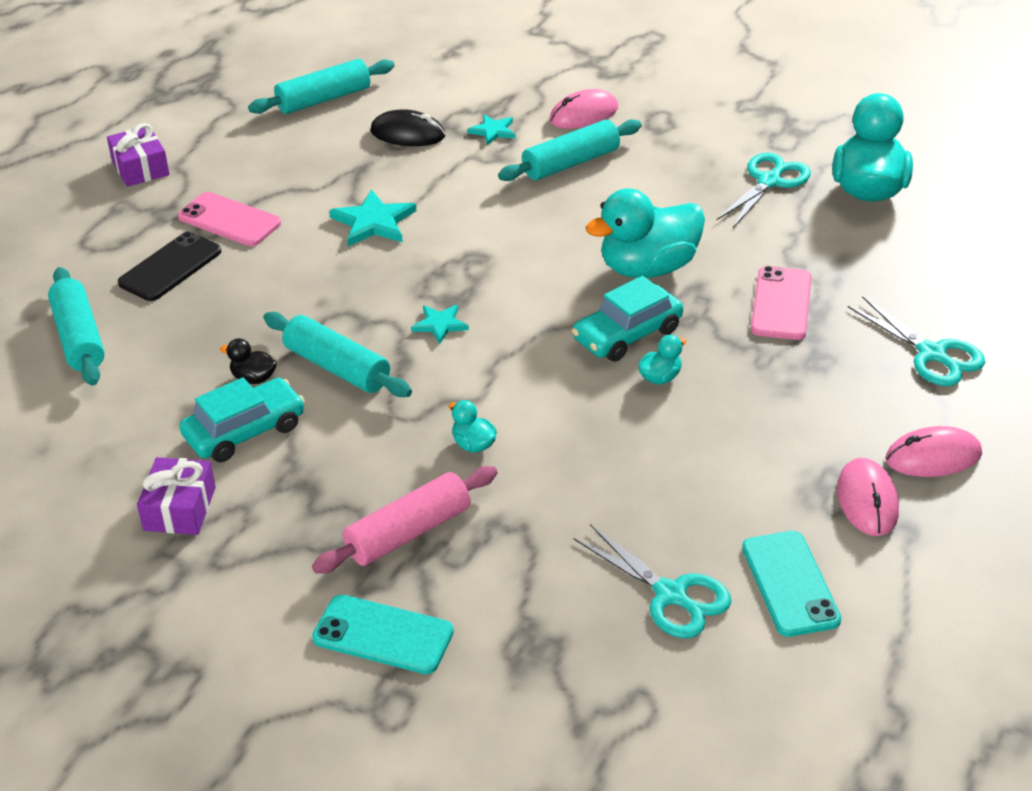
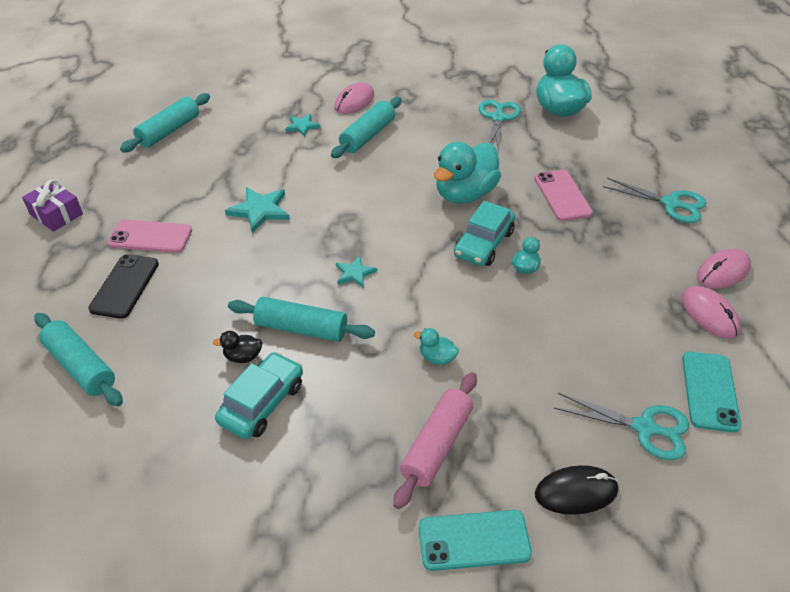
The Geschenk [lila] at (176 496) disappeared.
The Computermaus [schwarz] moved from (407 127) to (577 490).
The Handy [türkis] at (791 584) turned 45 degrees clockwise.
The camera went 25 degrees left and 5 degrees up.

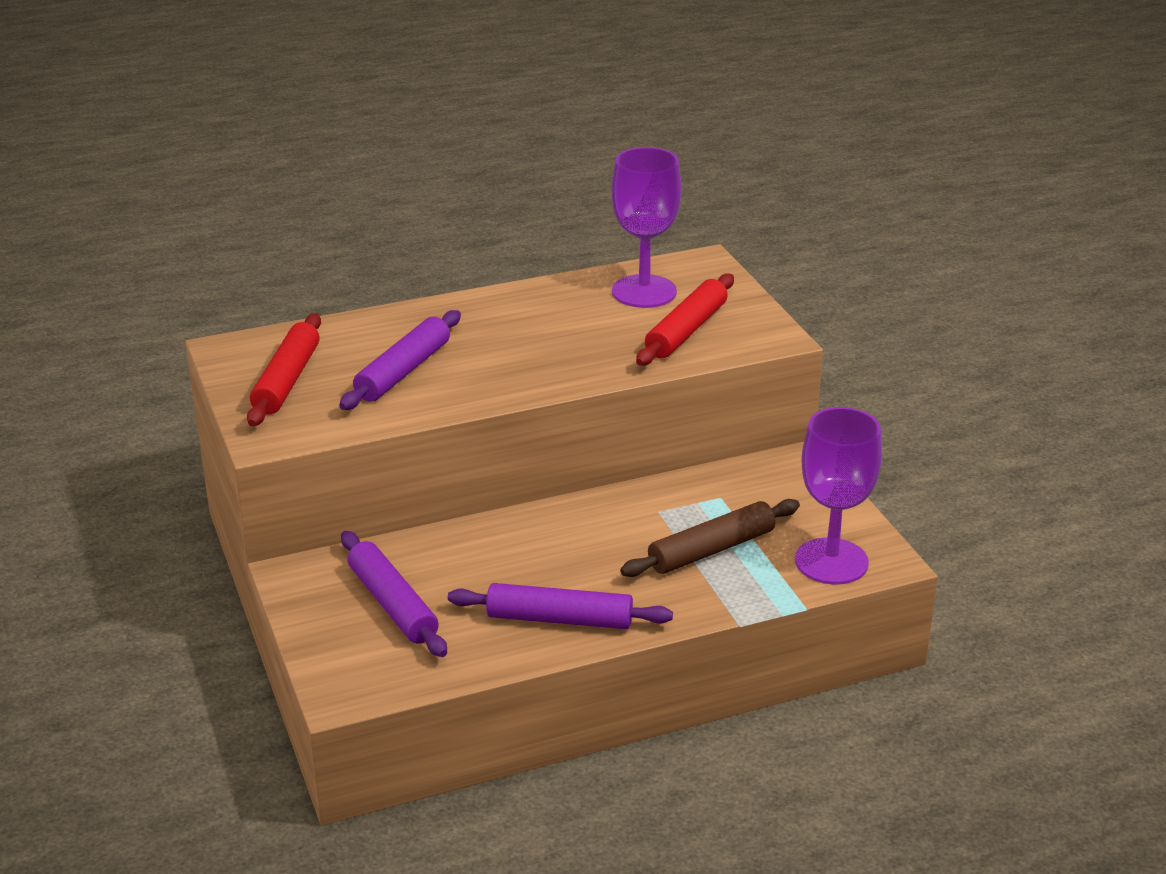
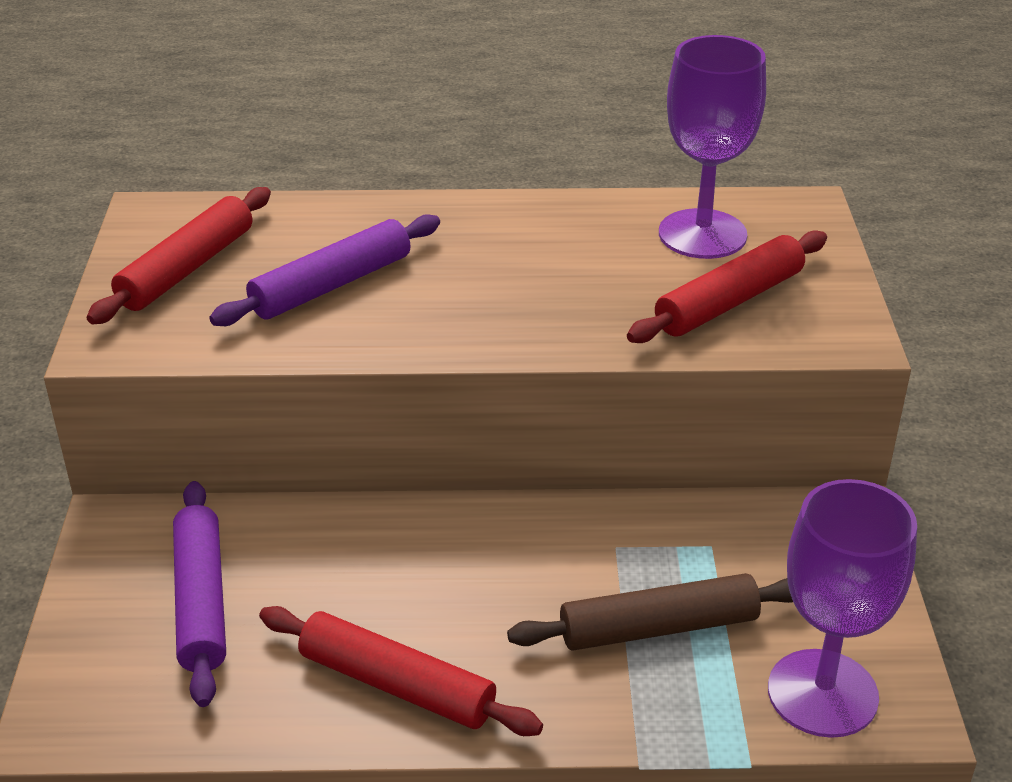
The Nudelholz [lila] at (560 606) became the Nudelholz [rot] at (401 671).
The camera went 20 degrees right and 5 degrees up.

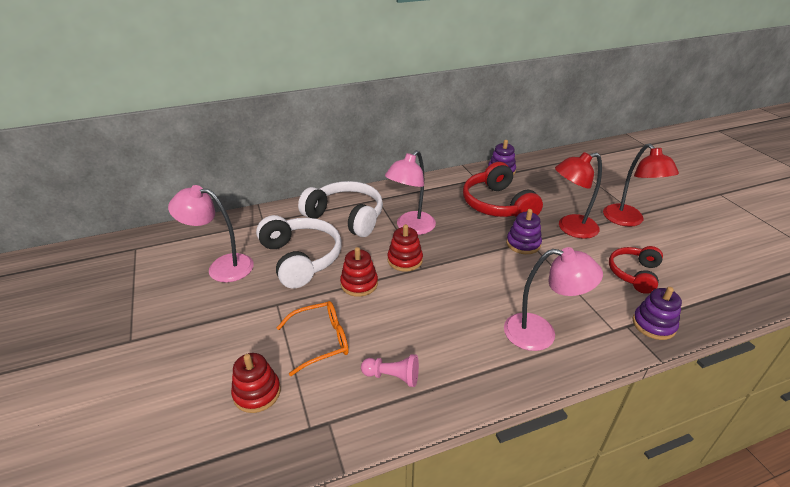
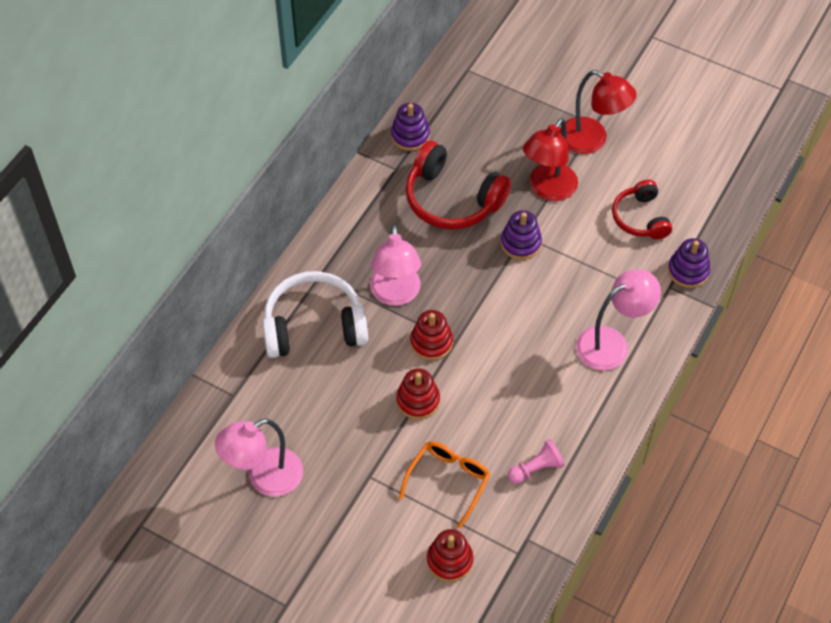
The Kopfhörer [weiß] at (298 251) disappeared.
The camera went 40 degrees left and 20 degrees up.

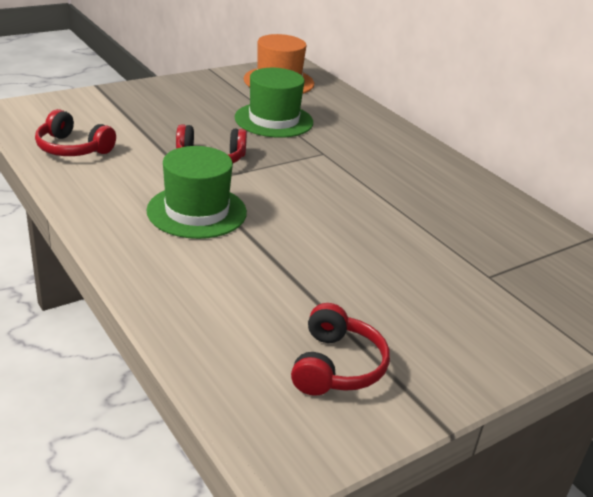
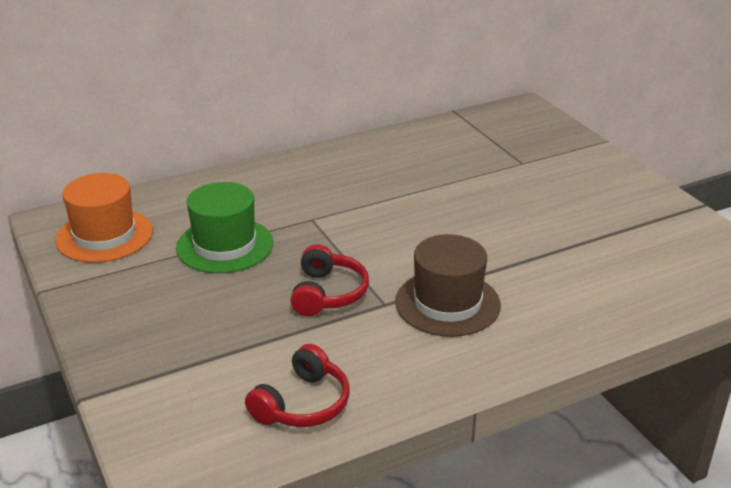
The Kopfhörer [rot] at (340 349) disappeared.
The Hut [grün] at (196 192) became the Hut [braun] at (448 285).
The camera went 80 degrees left and 0 degrees up.

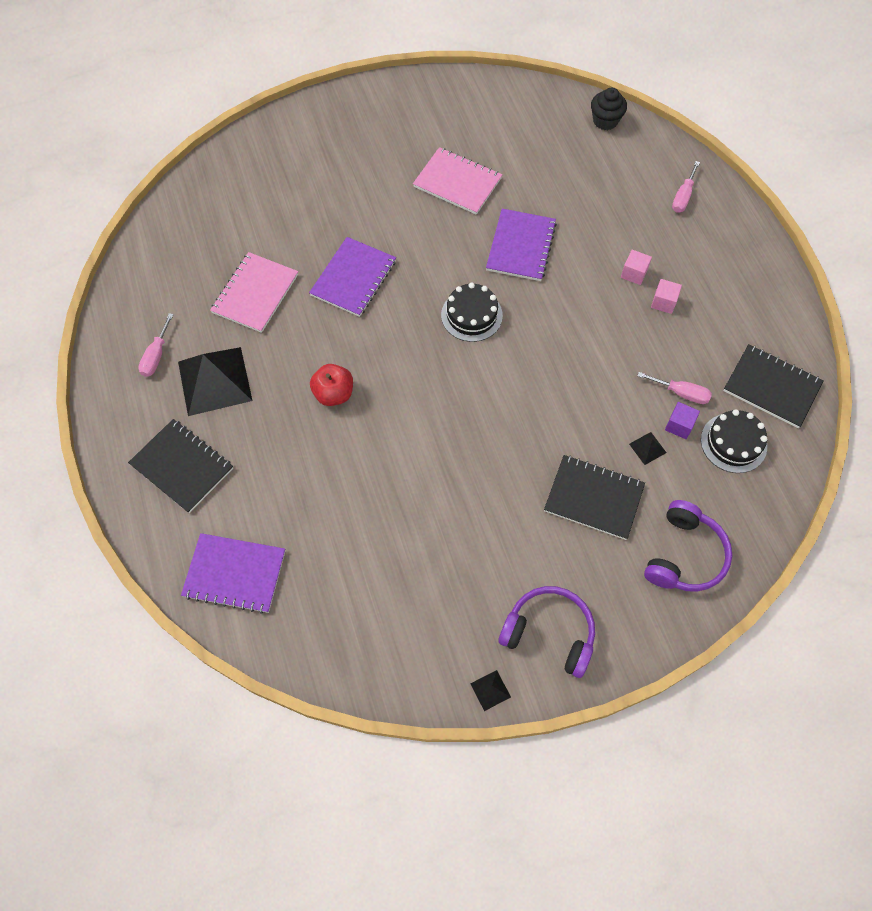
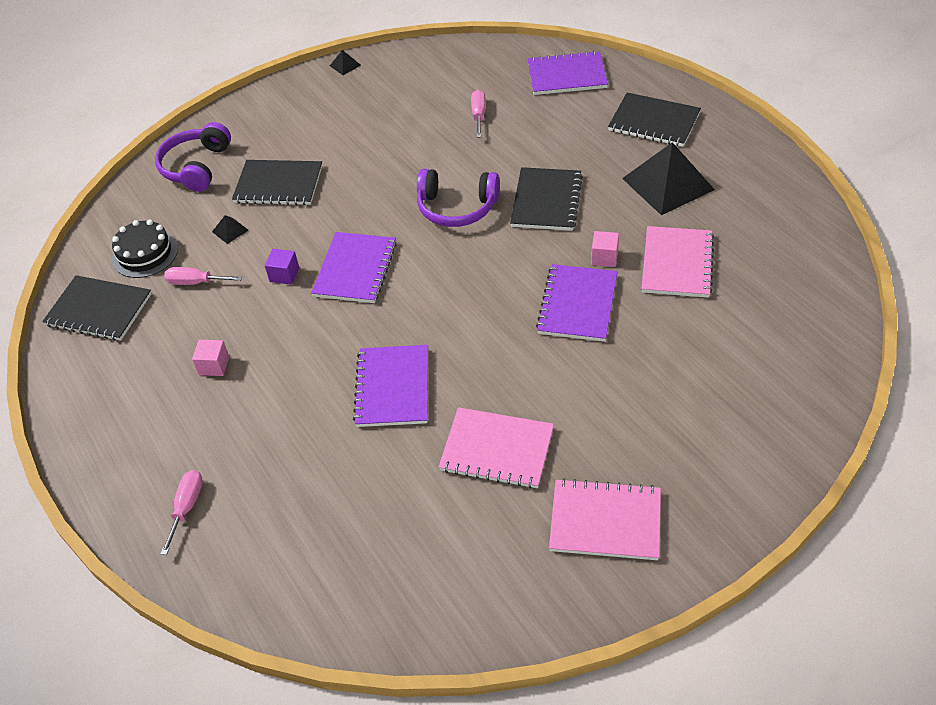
The Kuchen [schwarz] at (472 312) disappeared.
The Muffin [schwarz] at (609 109) disappeared.
The Notizbuch [lila] at (354 267) appeared.
The Notizbuch [rosa] at (605 519) appeared.
The Schraubenzieher [rosa] moved from (156 345) to (478 114).
The Kopfhörer [lila] moved from (546 632) to (458 198).
The Kubus [rosa] moved from (636 267) to (605 249).
The Kubus [lila] moved from (682 420) to (282 267).
The Apfel [rot] at (331 385) was replaced by the Notizbuch [schwarz] at (546 199).
The camera went 170 degrees right and 15 degrees down.

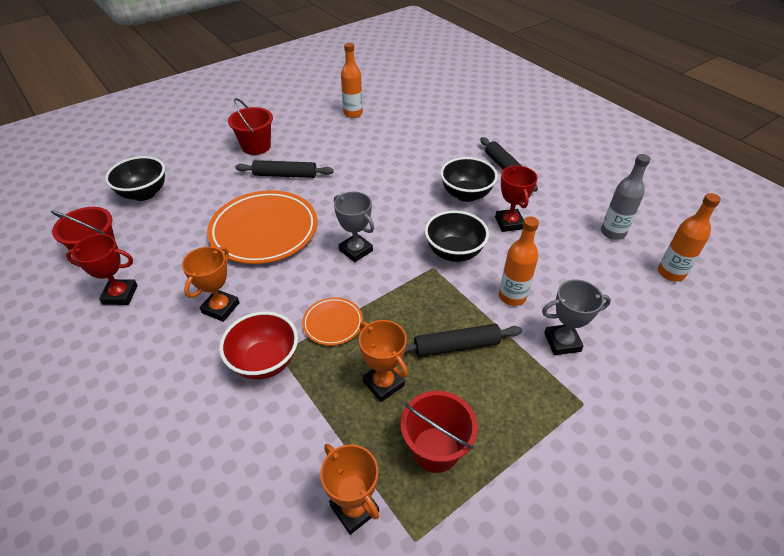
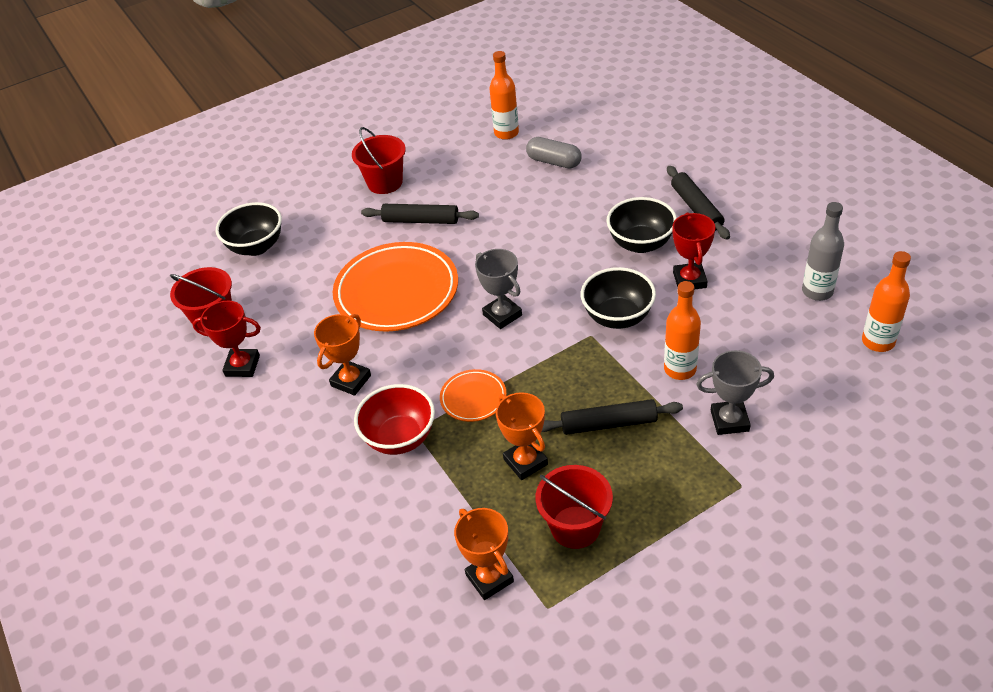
The Kapsel [grau] at (554 153) appeared.
The camera went 10 degrees right and 0 degrees up.

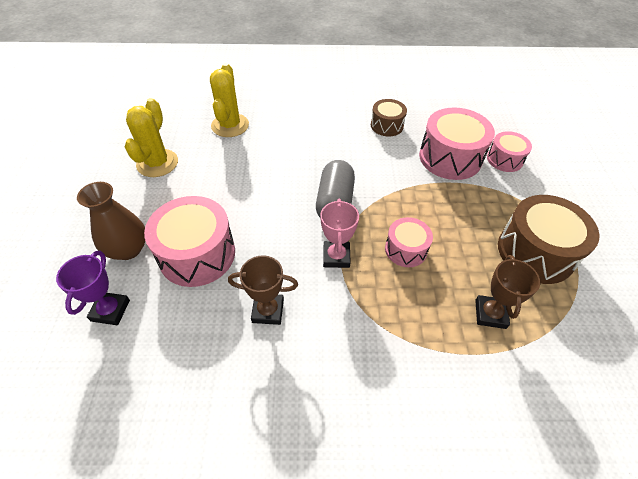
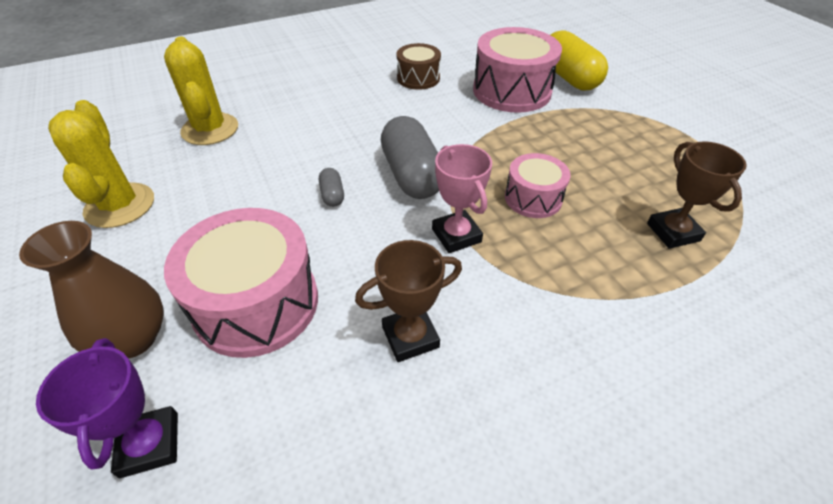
The Trommel [braun] at (548 239) disappeared.
The Kapsel [grau] at (331 187) appeared.
The Trommel [rosa] at (509 151) was replaced by the Kapsel [gelb] at (579 60).
The camera went 25 degrees left and 5 degrees down.

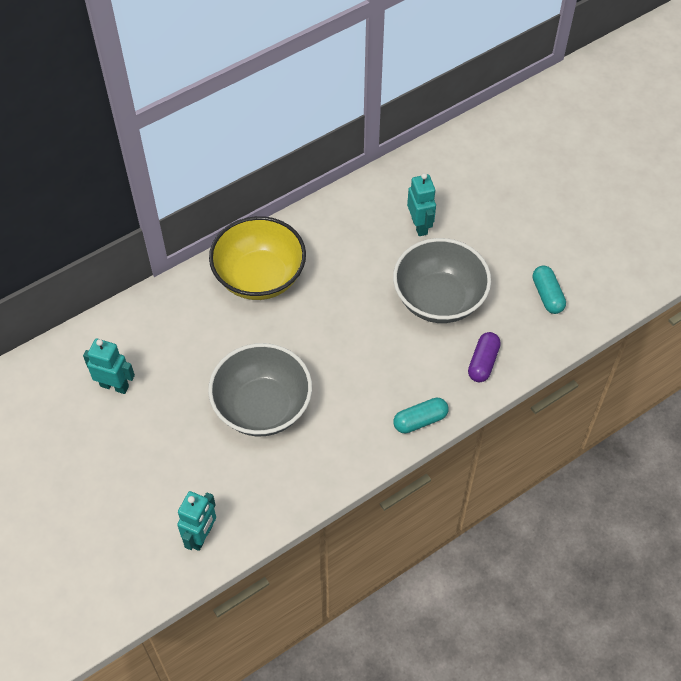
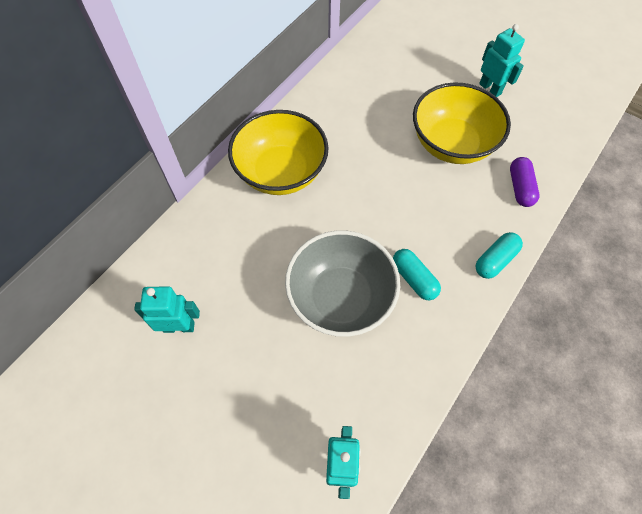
The Roboter [türkis] moved from (421 204) to (502 60).
The Kapsel [türkis] moved from (549 289) to (417 274).
The Schüssel [grau] at (442 280) became the Schüssel [gelb] at (462 123).
The camera went 20 degrees left and 5 degrees up.

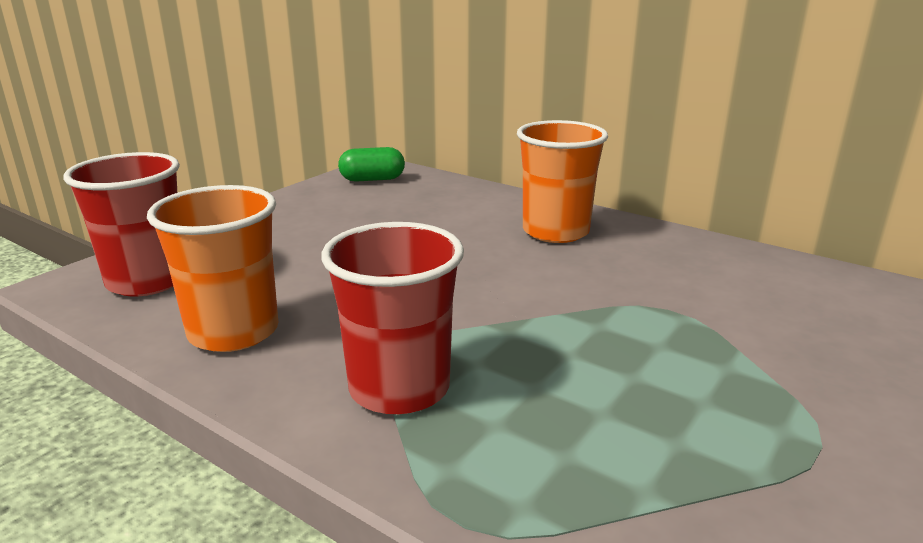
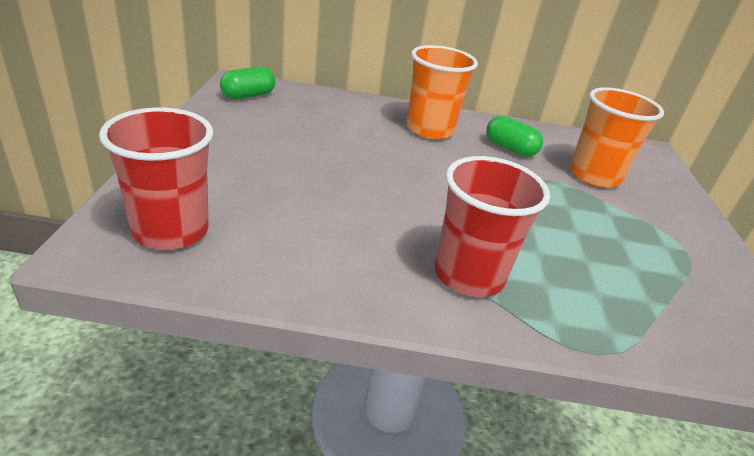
The Kapsel [grün] at (514 136) appeared.
The Becher [orange] moved from (212 268) to (617 137).
The camera went 35 degrees left and 10 degrees up.

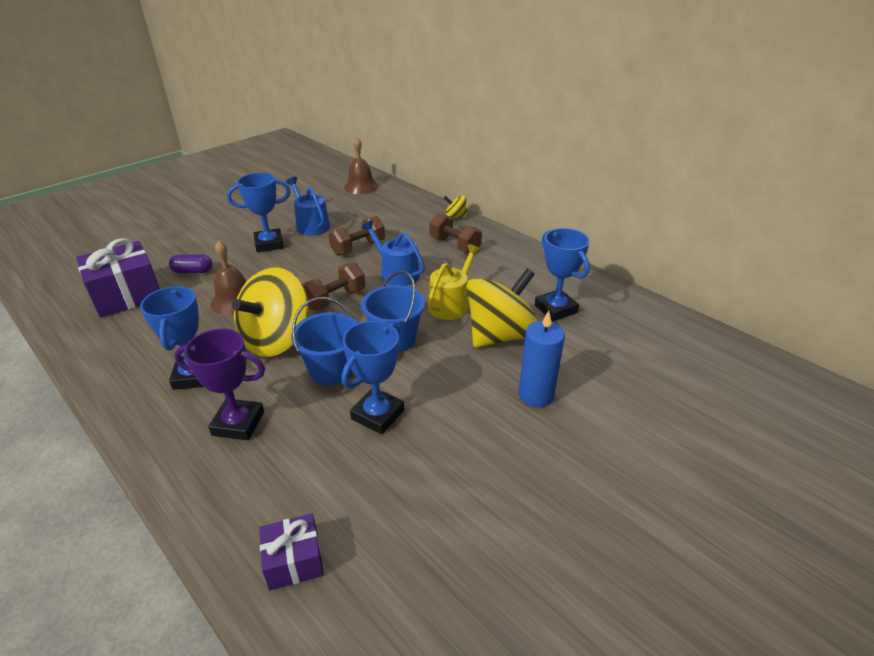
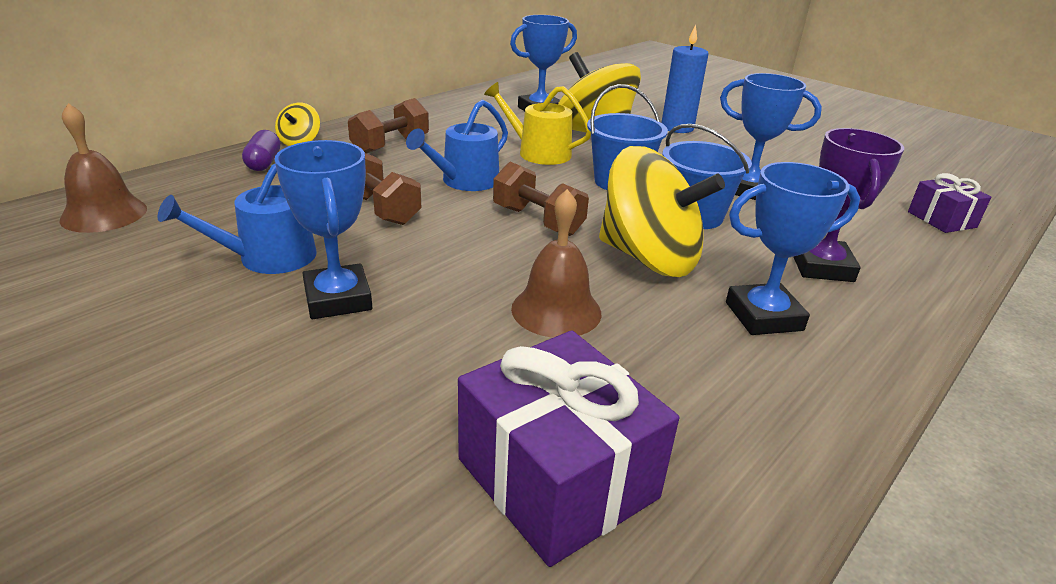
The Kapsel [lila] moved from (191 263) to (261 150).
The camera went 95 degrees left and 5 degrees down.

